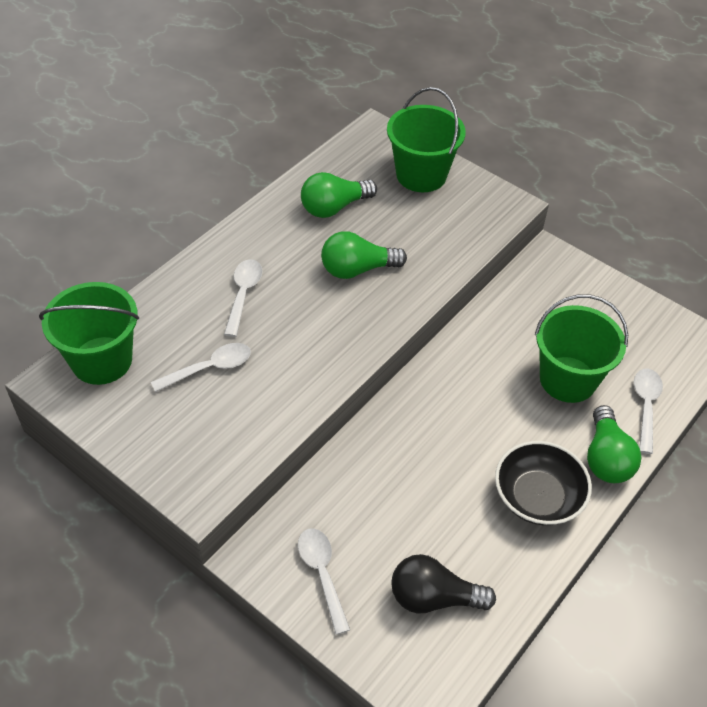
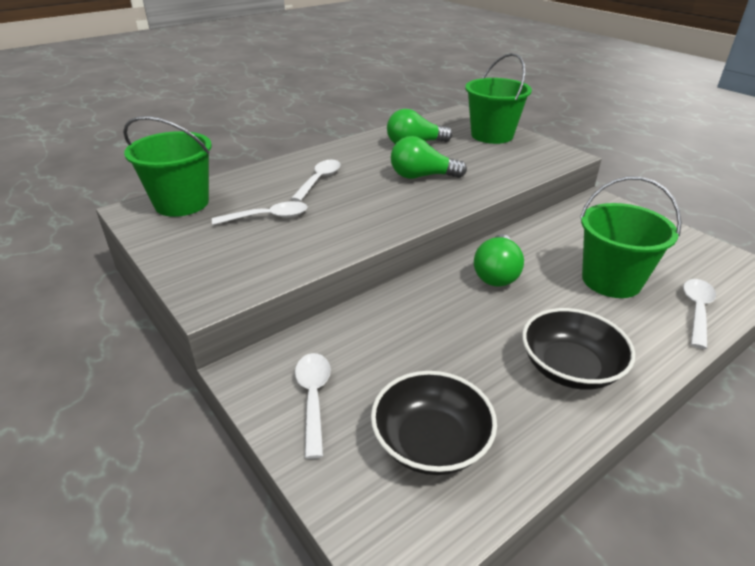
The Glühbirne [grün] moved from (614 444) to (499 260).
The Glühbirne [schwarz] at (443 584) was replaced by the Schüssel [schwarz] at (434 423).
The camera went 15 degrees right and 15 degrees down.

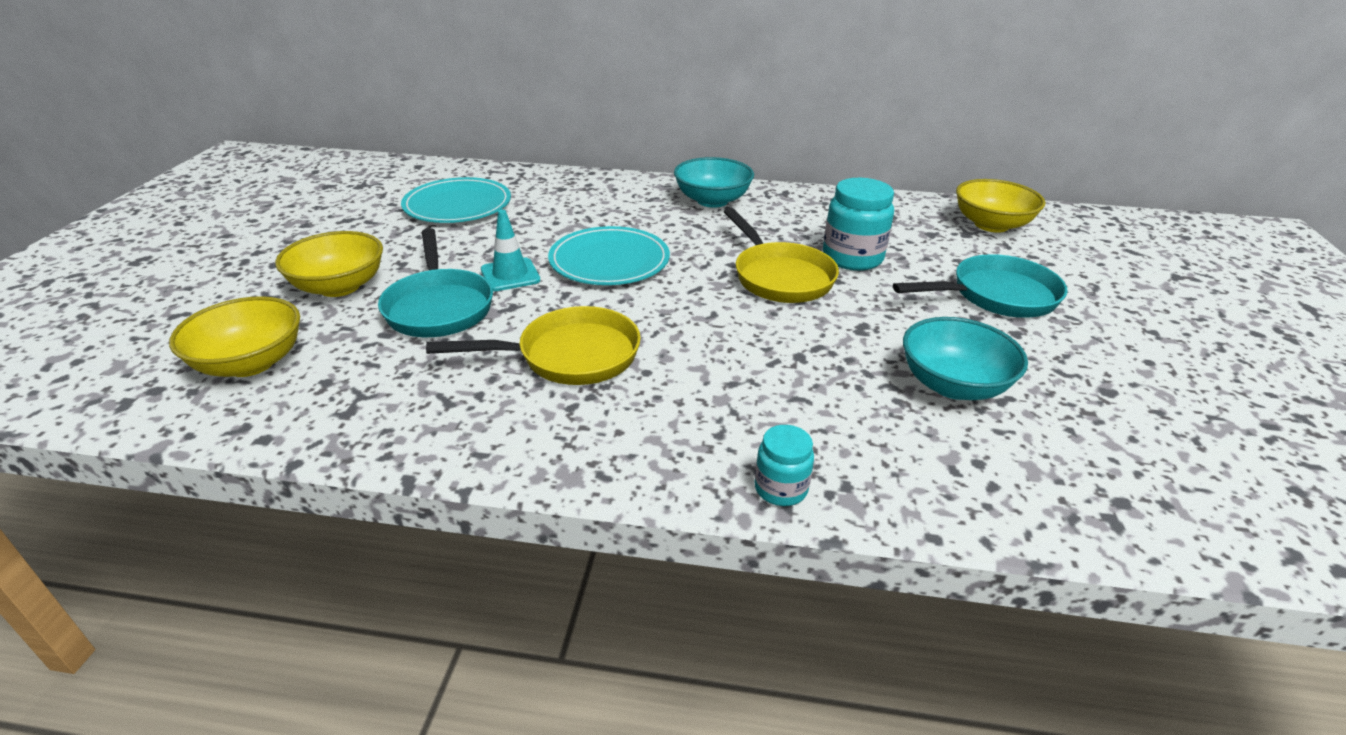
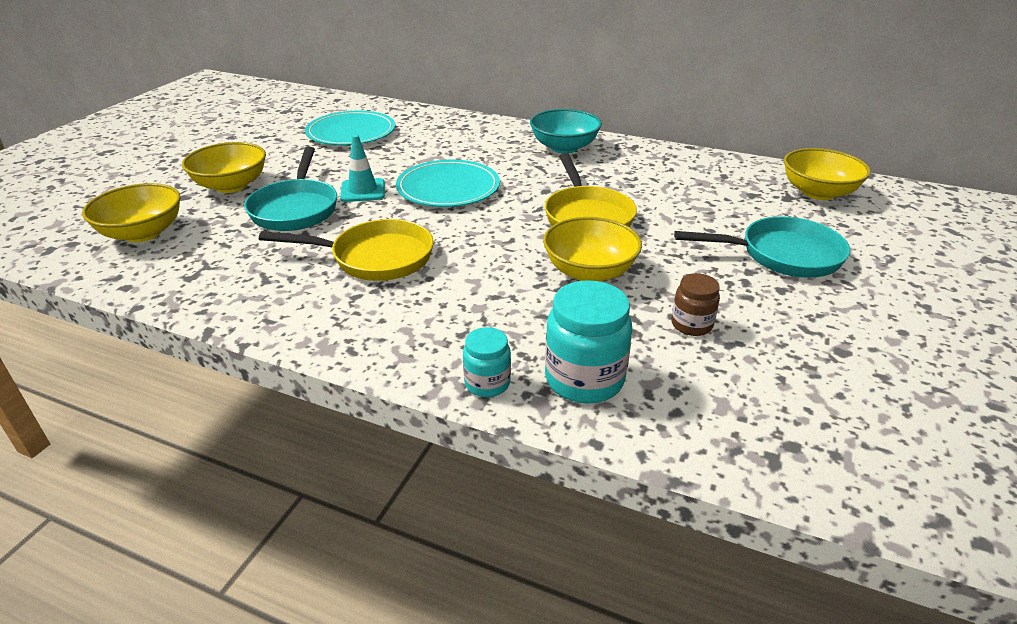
The Schüssel [gelb] at (592 249) appeared.
The Einmachglas [türkis] moved from (858 224) to (588 341).
The Schüssel [türkis] at (965 358) was replaced by the Einmachglas [braun] at (695 304).
The camera went 15 degrees right and 0 degrees up.

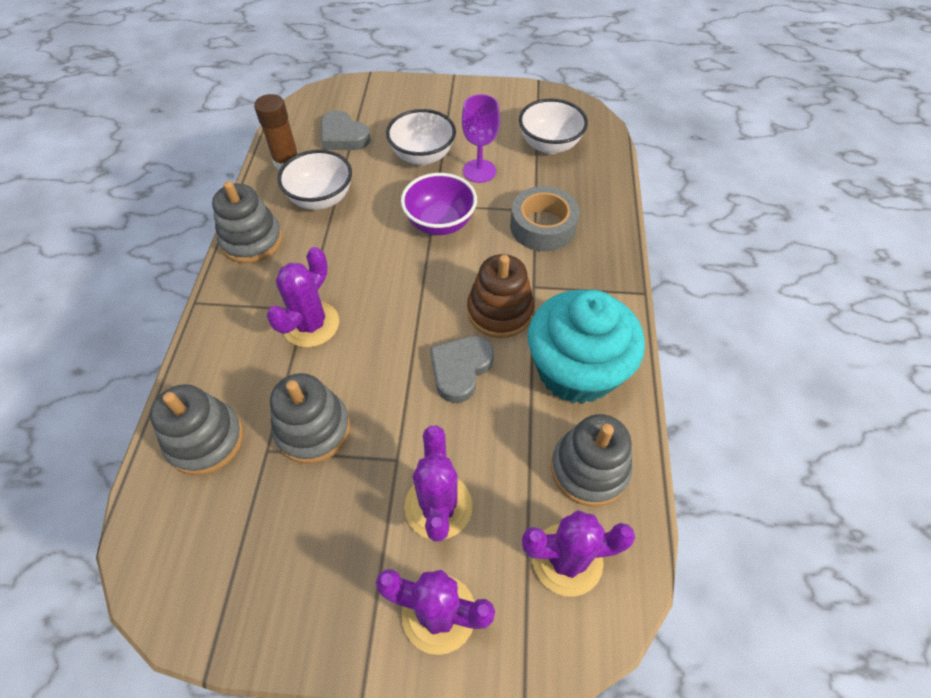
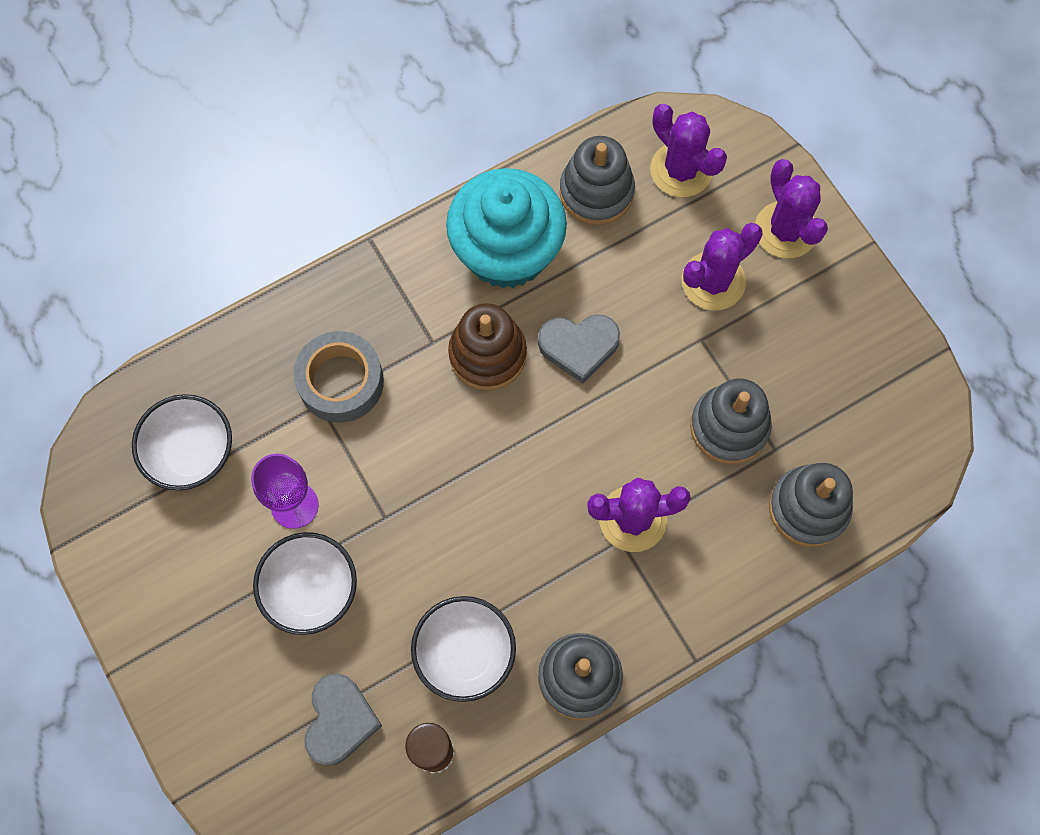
The Schüssel [lila] at (439 204) disappeared.
The camera went 125 degrees left and 15 degrees up.

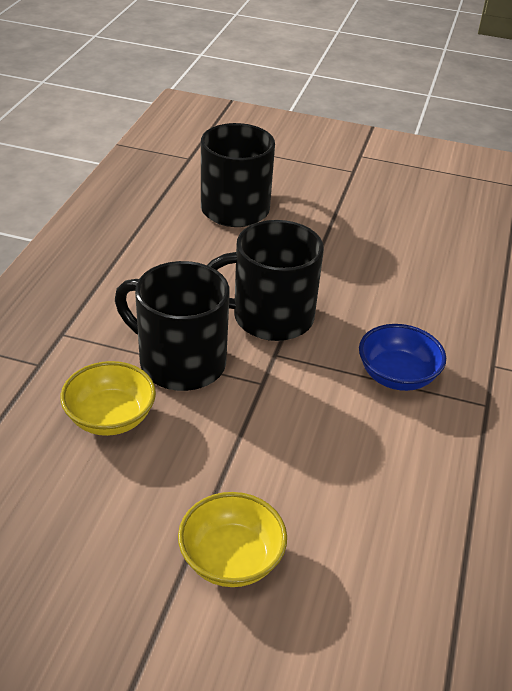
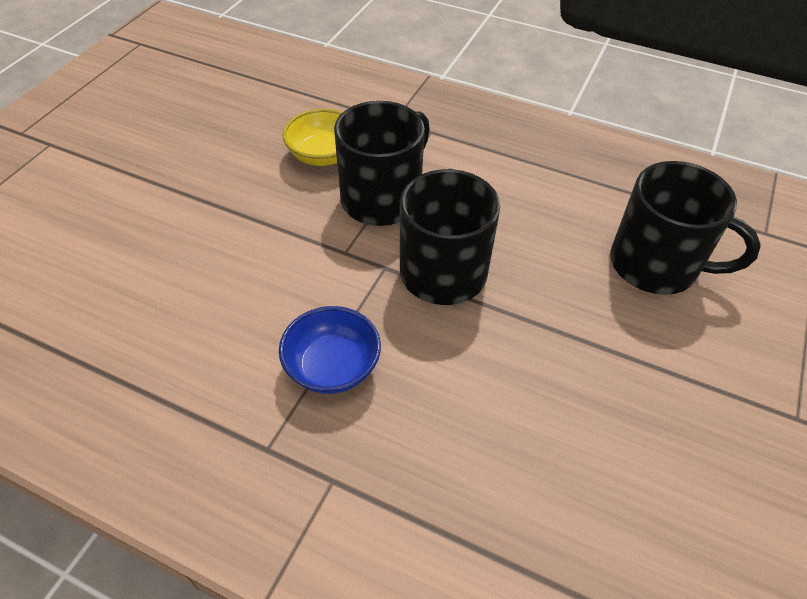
The Schüssel [gelb] at (232 539) disappeared.
The camera went 100 degrees right and 10 degrees up.

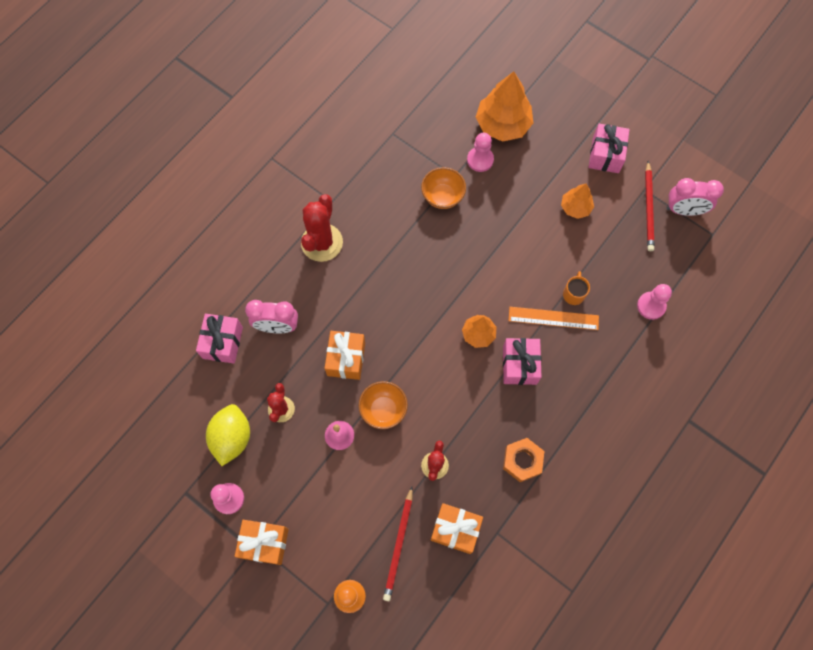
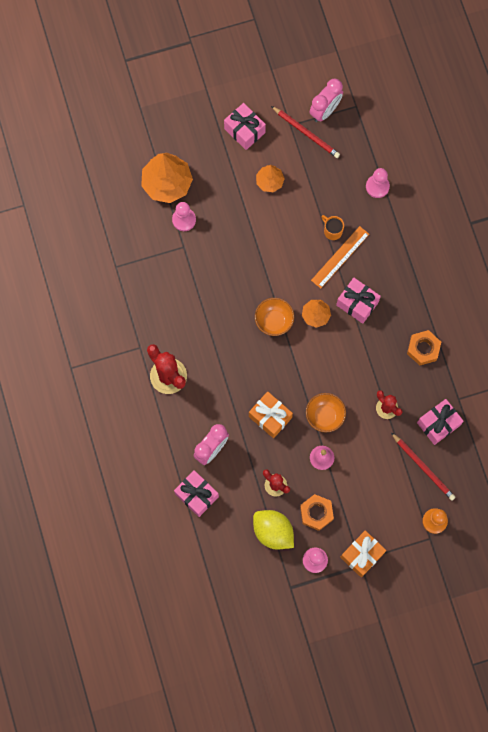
The Sechskantmutter [orange] at (317 512) appeared.
The Schüssel [orange] moved from (443 188) to (274 317).
The Geschenk [orange] at (457 528) became the Geschenk [rosa] at (440 422).
The camera went 55 degrees left and 5 degrees up.

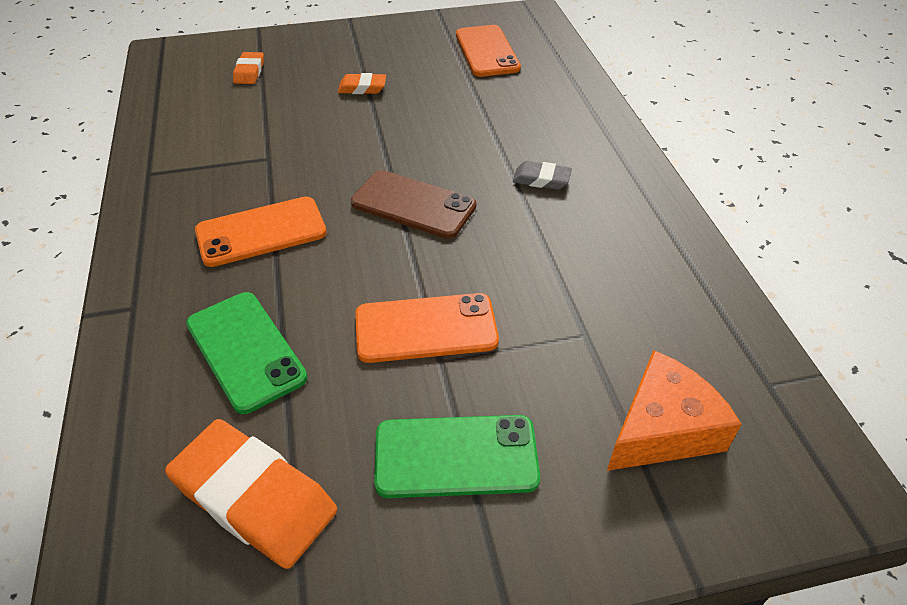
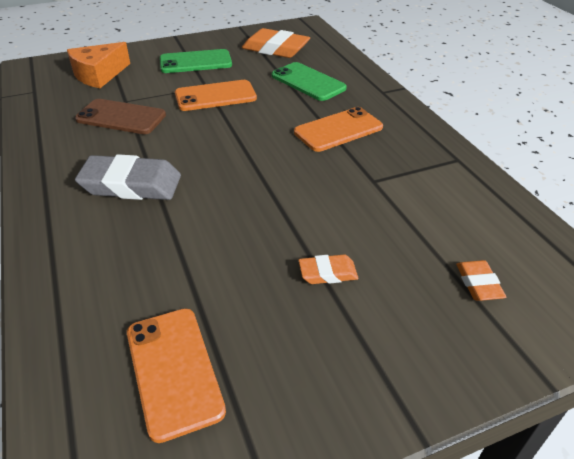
The Handy [braun] moved from (413 204) to (120 116).
The Radiergummi [grau] at (542 175) changed to 1.94 times the size.
The camera went 170 degrees right and 5 degrees down.

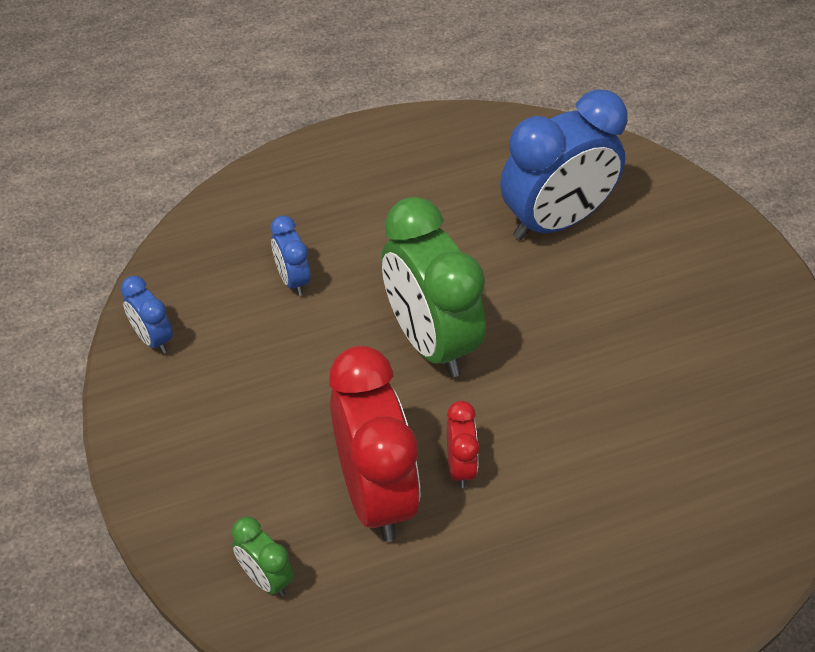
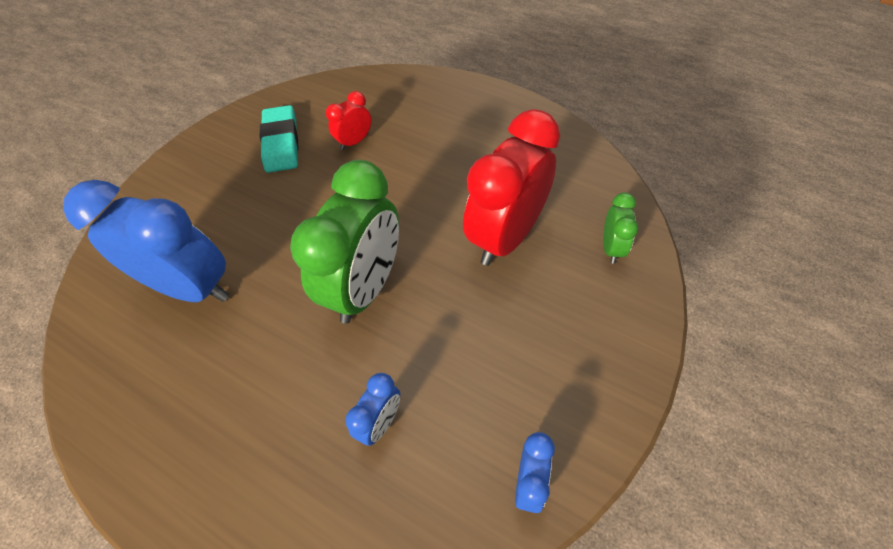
The Radiergummi [türkis] at (279 139) appeared.
The Wecker [rot] moved from (463 444) to (348 120).
The camera went 125 degrees left and 5 degrees up.

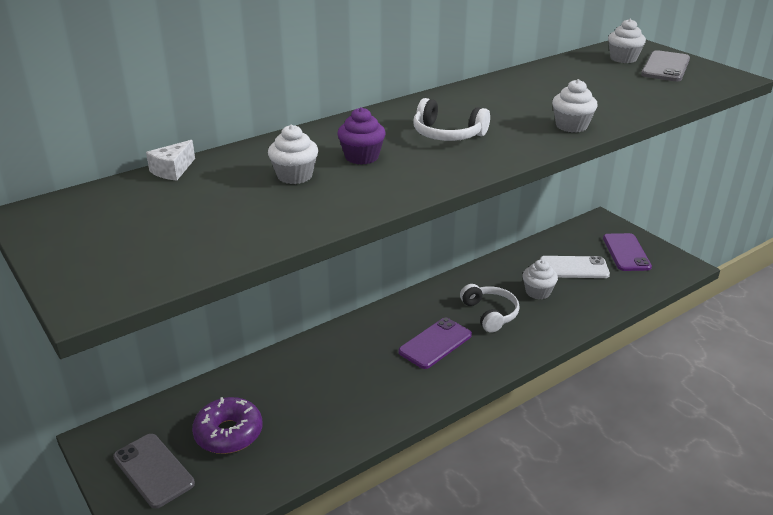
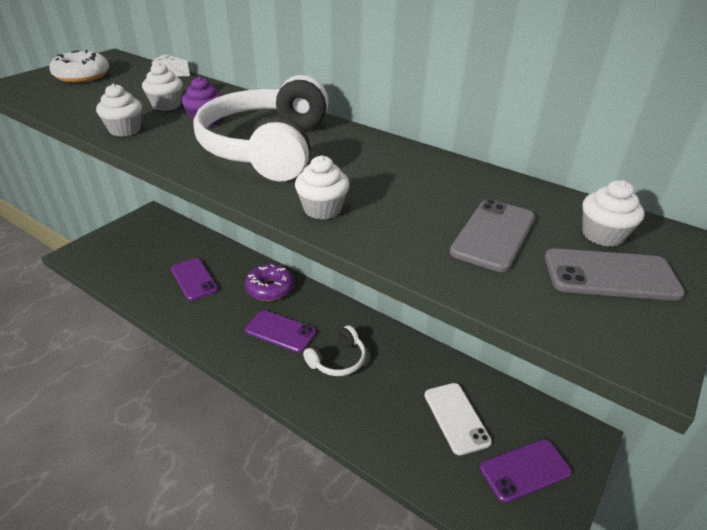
The Donut [weiß] at (79 66) appeared.
The Handy [lila] at (194 279) appeared.
The Handy [grau] moved from (154 471) to (492 235).
The Donut [lila] moved from (227 425) to (269 282).
The Muffin [weiß] moved from (540 279) to (119 110).
The Kopfhörer [weiß] at (451 119) changed to 1.98 times the size.
The camera went 70 degrees right and 5 degrees up.

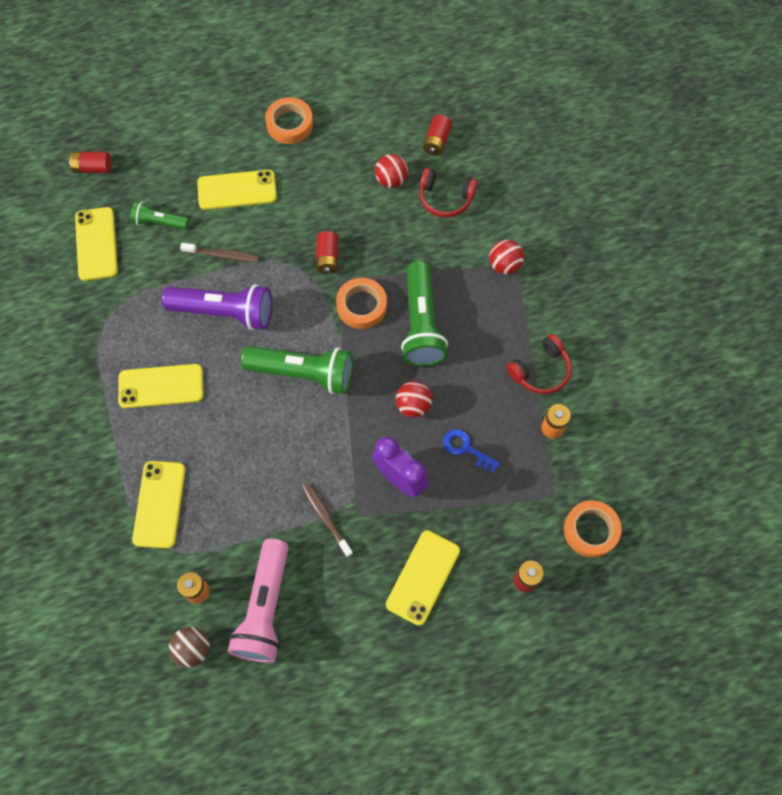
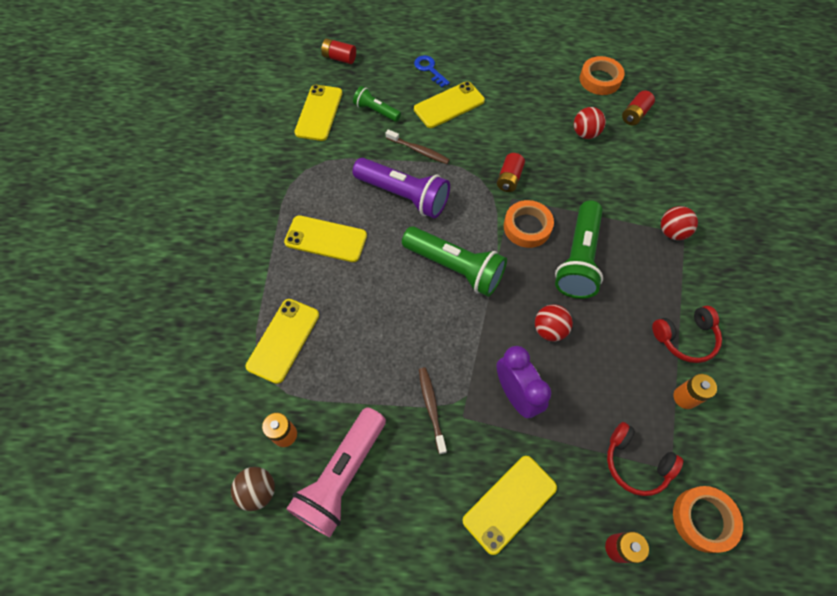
The Klebeband [orange] moved from (289 120) to (602 75).
The Kopfhörer [rot] moved from (448 193) to (645 459).
The Schlüssel [blau] moved from (471 451) to (432 71).
The Handy [gelb] at (237 190) turned 45 degrees counterclockwise.
The camera went 20 degrees right and 5 degrees down.

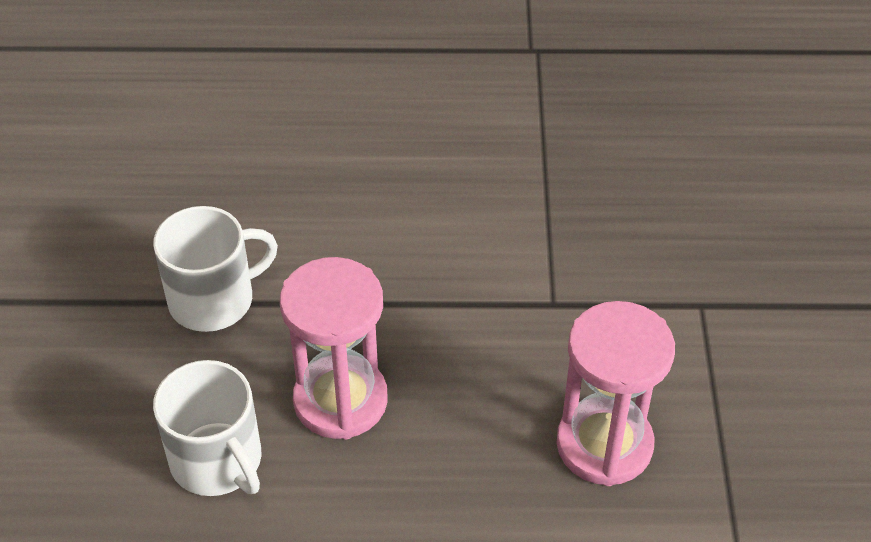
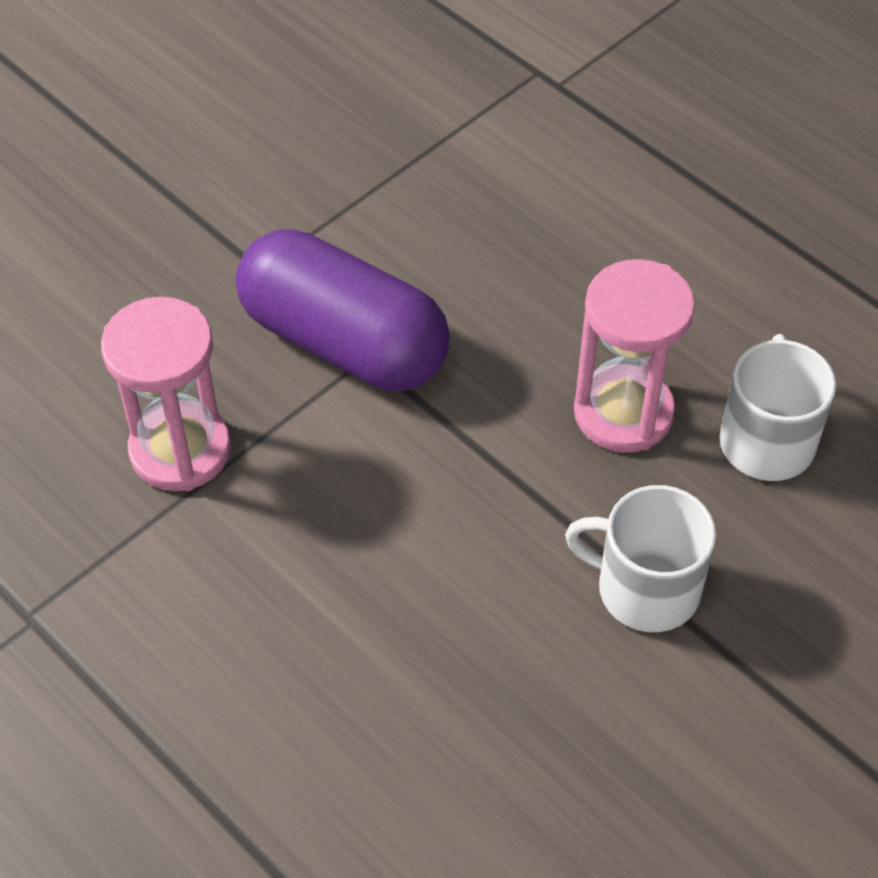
The Kapsel [lila] at (343 310) appeared.
The Sanduhr [rosa] moved from (616 393) to (166 394).
The camera went 135 degrees left and 5 degrees up.

